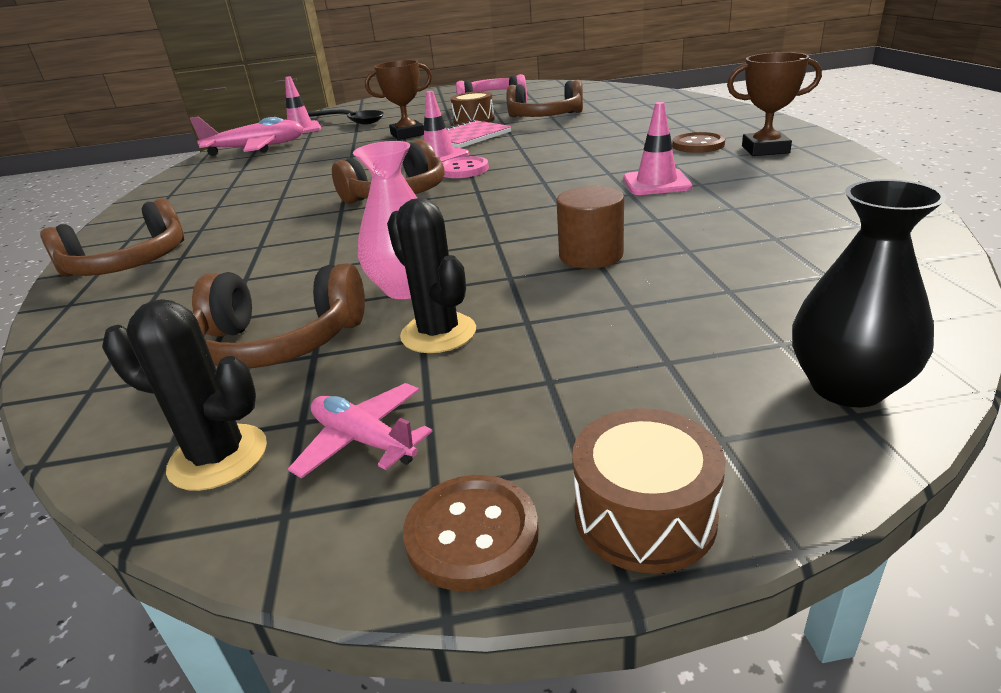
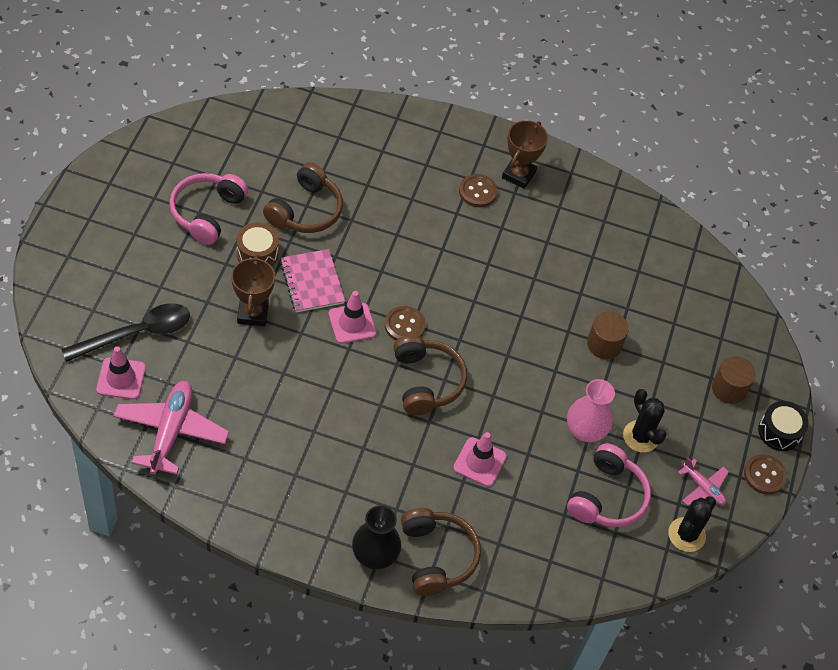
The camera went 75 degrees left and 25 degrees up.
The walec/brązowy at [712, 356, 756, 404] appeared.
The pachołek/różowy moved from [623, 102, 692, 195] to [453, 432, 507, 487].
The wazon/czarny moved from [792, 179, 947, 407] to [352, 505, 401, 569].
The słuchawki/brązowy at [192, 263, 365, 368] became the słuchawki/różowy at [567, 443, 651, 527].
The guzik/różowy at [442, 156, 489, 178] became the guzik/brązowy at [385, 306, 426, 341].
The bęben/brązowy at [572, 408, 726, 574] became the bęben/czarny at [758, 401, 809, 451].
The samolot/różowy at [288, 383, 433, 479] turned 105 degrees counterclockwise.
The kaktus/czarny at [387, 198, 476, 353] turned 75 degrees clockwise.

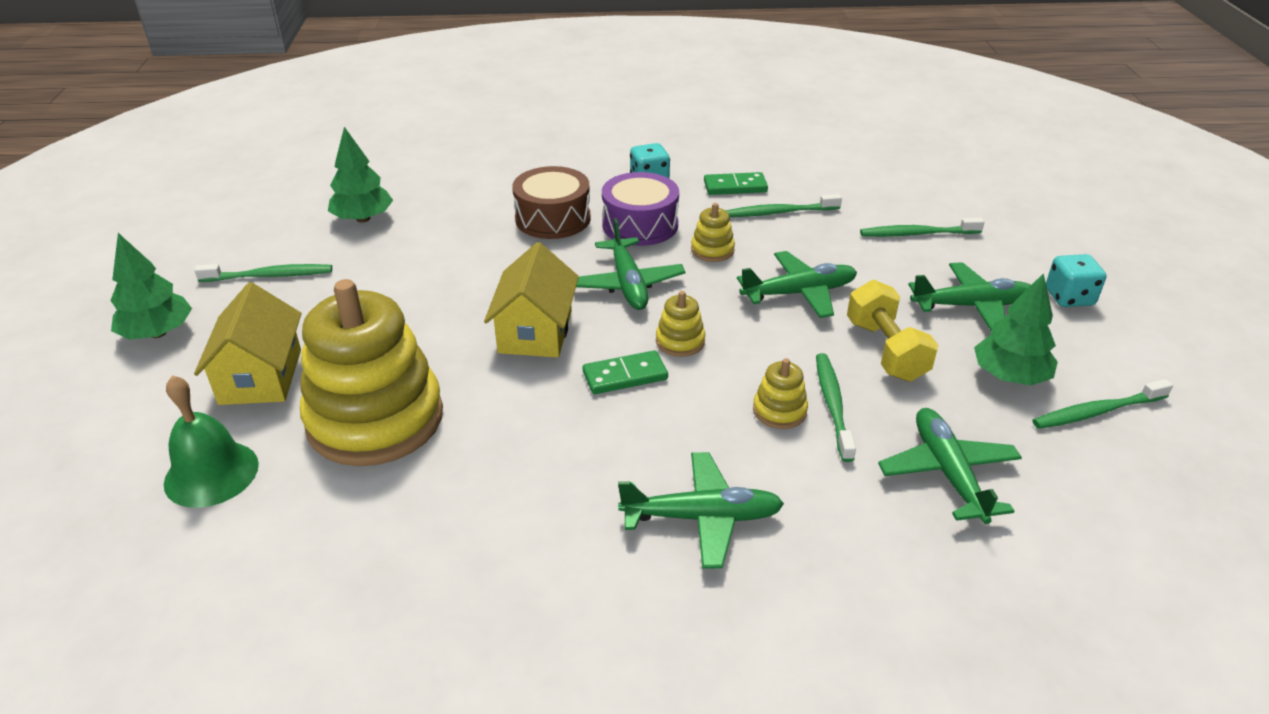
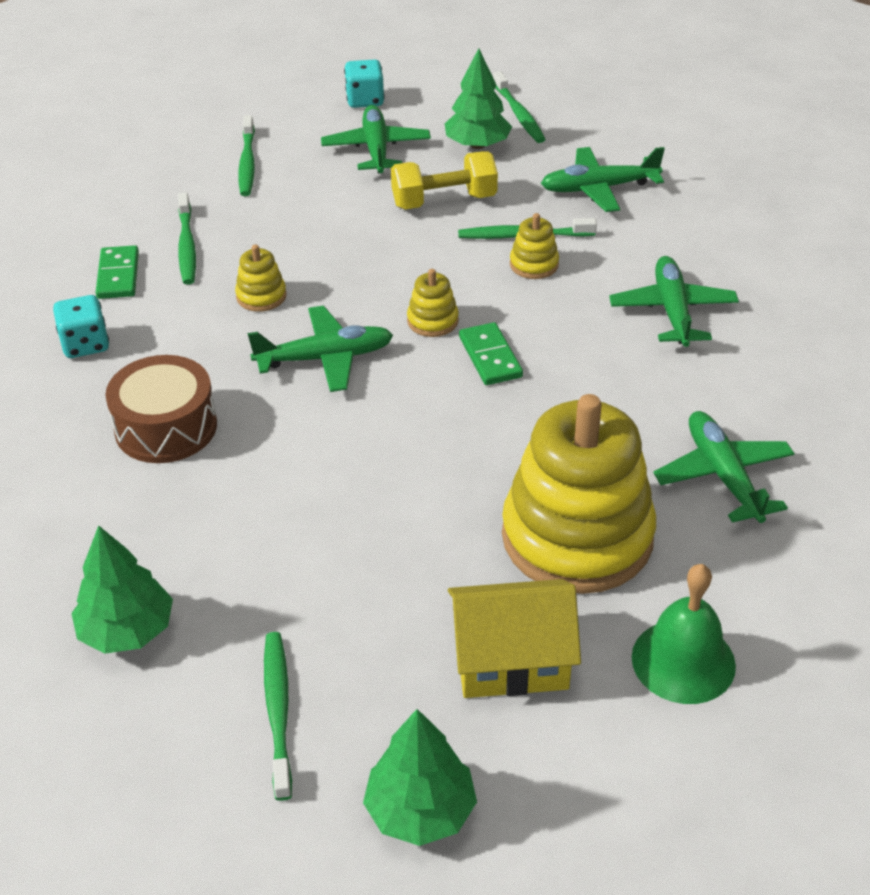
The camera went 90 degrees left and 5 degrees up.
The domek/żółty at [484, 242, 579, 358] disappeared.
The bęben/fioletowy at [602, 172, 679, 246] disappeared.
The samolot/zielony moved from [737, 251, 857, 318] to [653, 411, 795, 523].

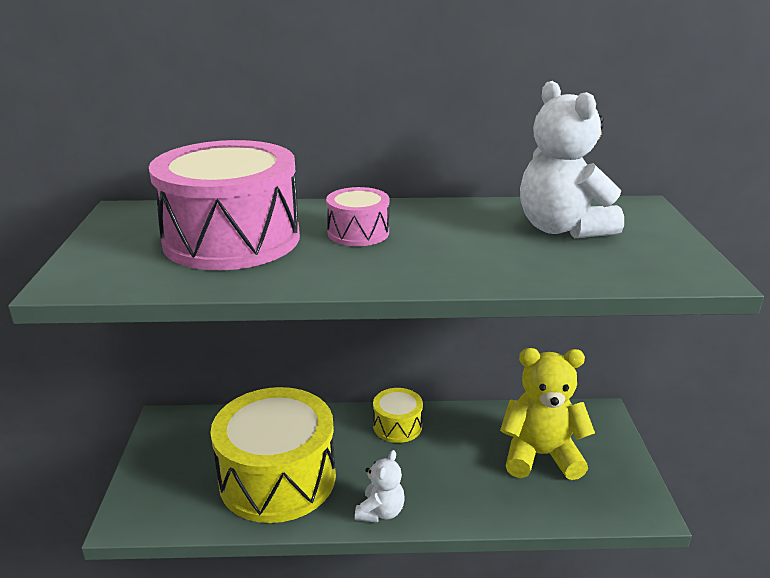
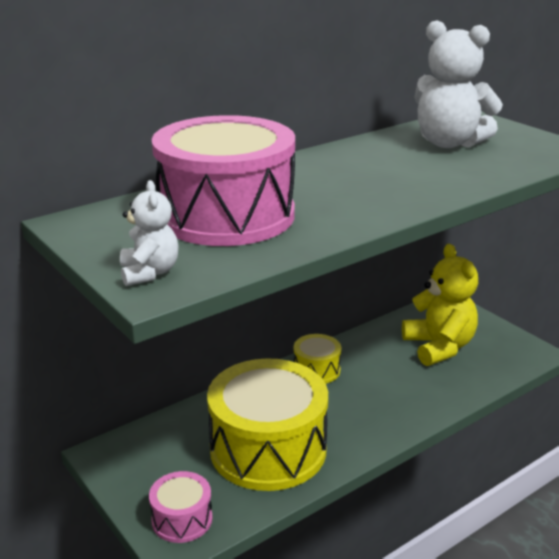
The camera went 35 degrees left and 0 degrees up.
The bęben/różowy moved from [326, 187, 389, 246] to [149, 471, 212, 543].
The miś/biały moved from [355, 450, 405, 523] to [120, 180, 179, 286].
The miś/żółty at [500, 348, 595, 480] turned 105 degrees clockwise.

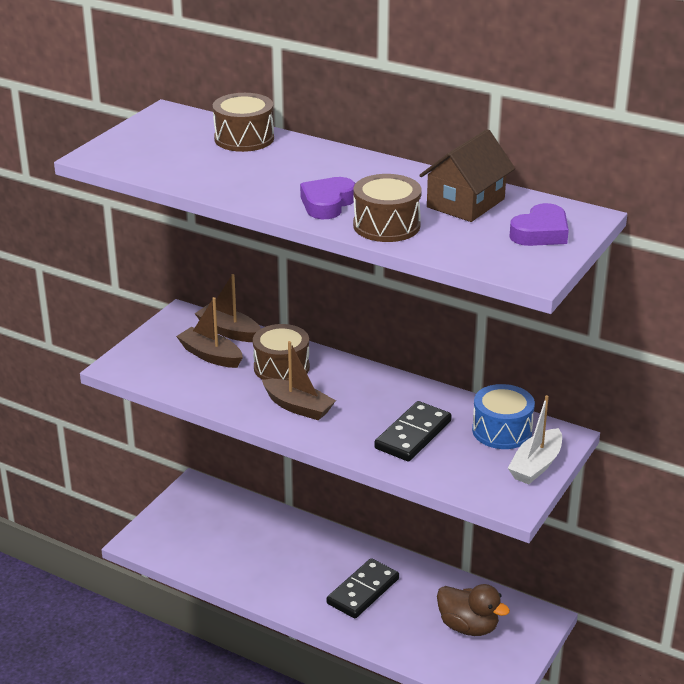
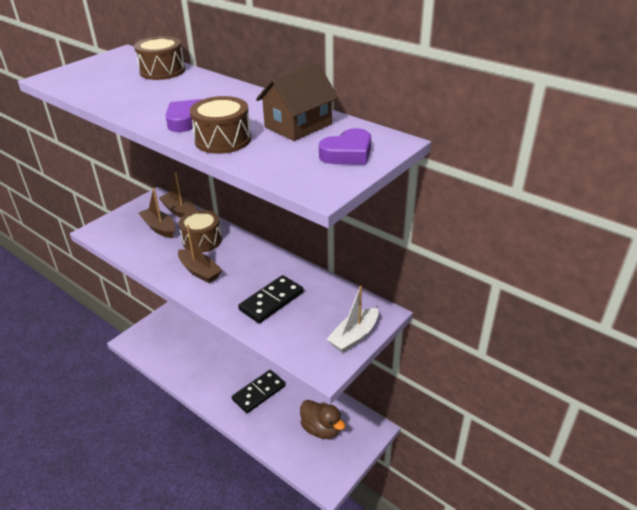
The camera went 10 degrees right and 5 degrees up.
The bęben/niebieski at [472, 384, 535, 449] disappeared.

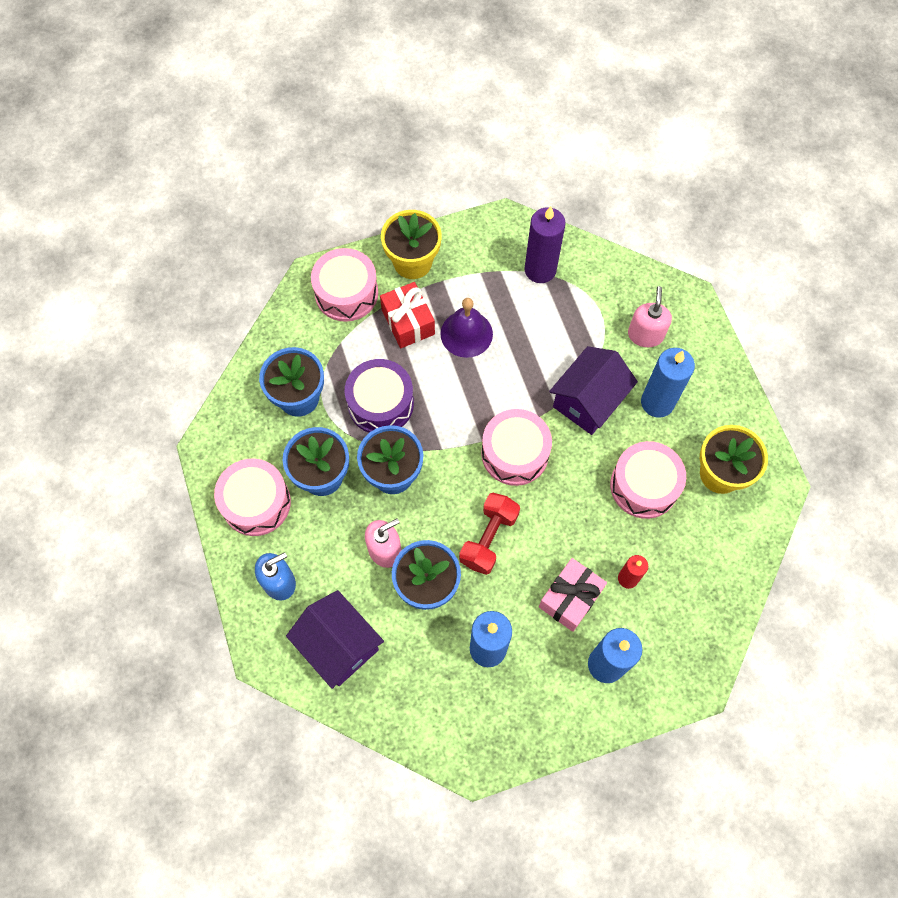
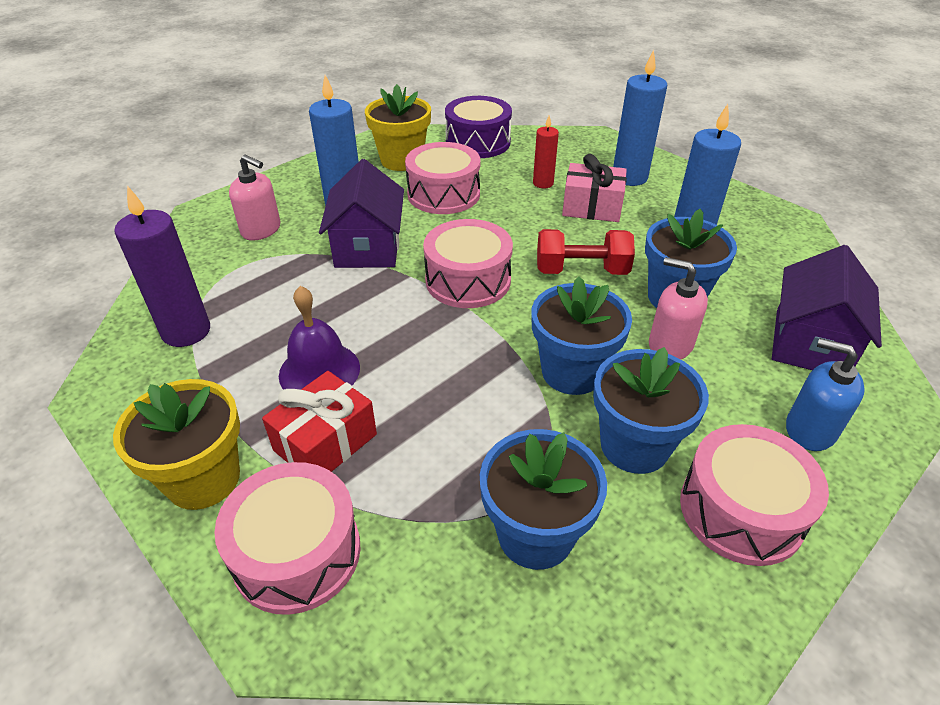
The camera went 115 degrees left and 25 degrees down.
The bęben/fioletowy moved from [345, 359, 414, 433] to [445, 96, 512, 158].
The domek/fioletowy at [549, 346, 638, 435] turned 75 degrees clockwise.
The dozownik mydła/różowy at [628, 286, 672, 347] turned 135 degrees counterclockwise.

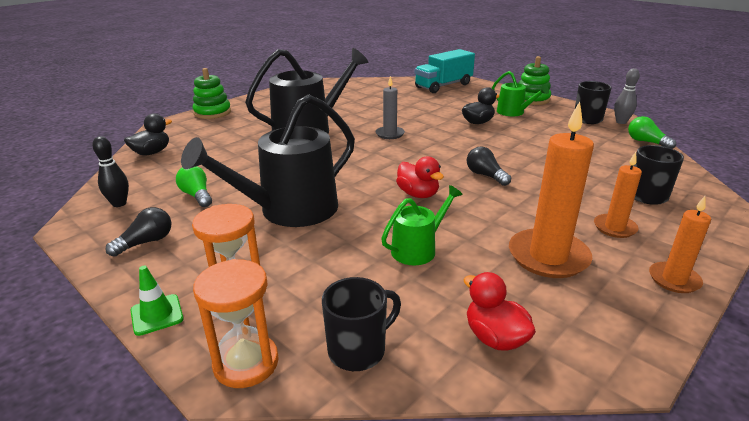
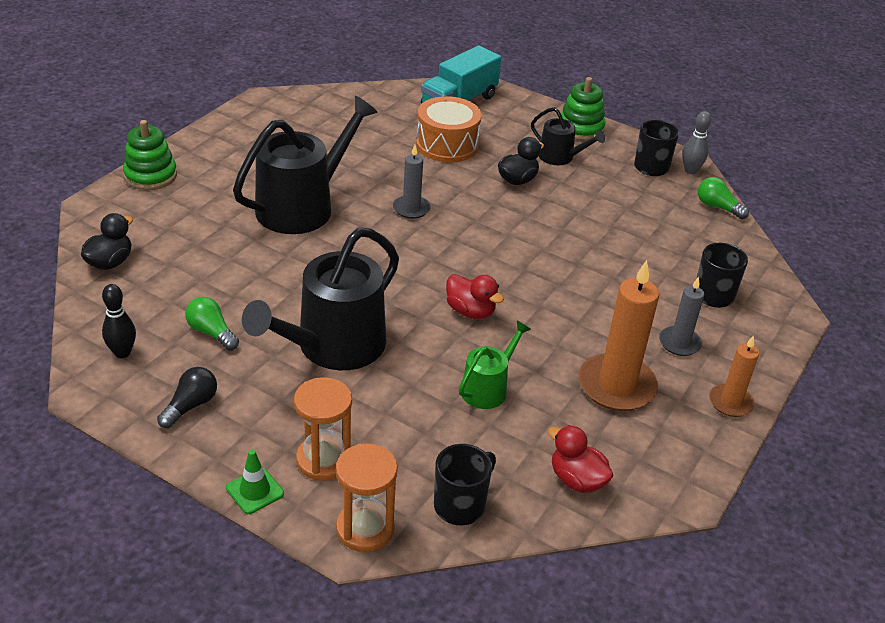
The camera went 15 degrees left and 10 degrees up.
The żarówka/czarny at [467, 146, 511, 186] disappeared.
The bęben/pomarańczowy at [416, 96, 482, 162] appeared.
The konewka/zielony at [492, 71, 549, 116] became the konewka/czarny at [531, 107, 605, 165].
The świeca/pomarańczowy at [594, 152, 642, 238] became the świeca/szary at [659, 277, 704, 356].

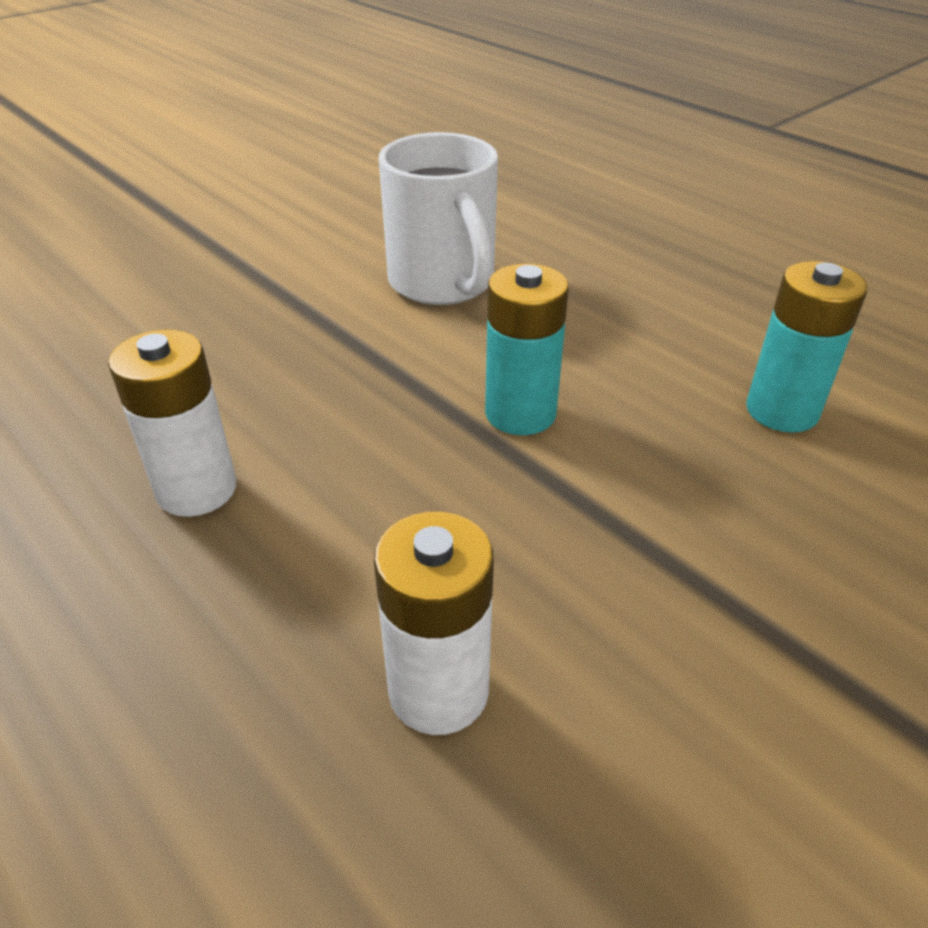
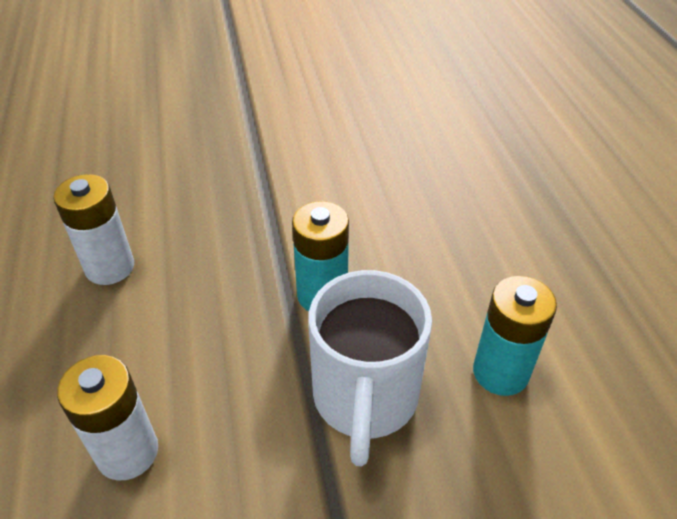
The camera went 30 degrees right and 5 degrees up.
The kubek/biały moved from [379, 132, 498, 305] to [308, 270, 432, 466].

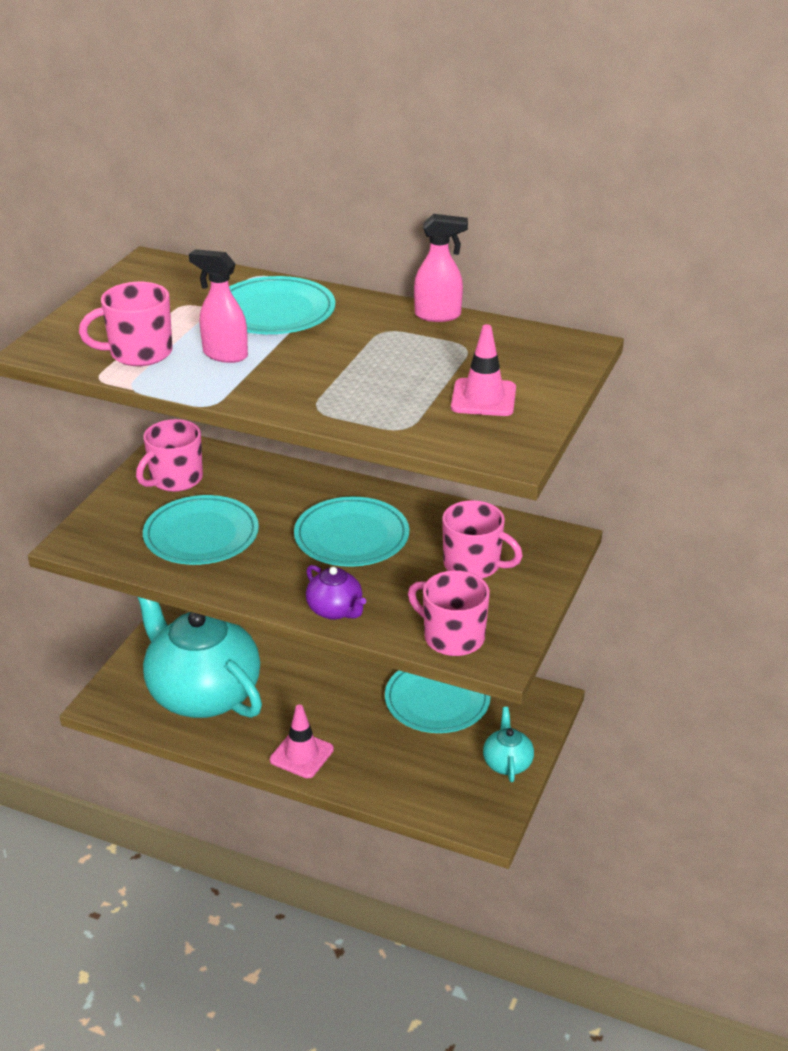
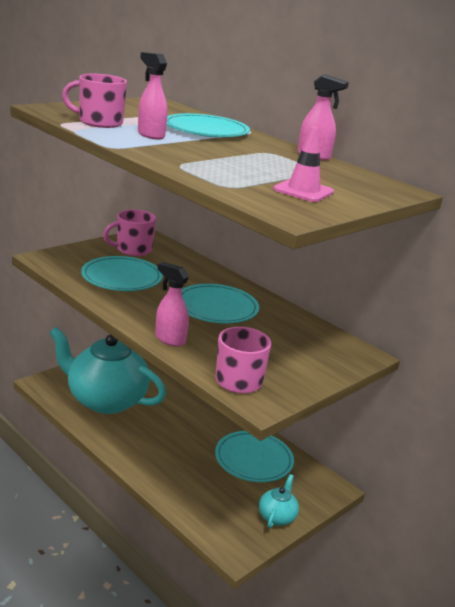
The camera went 20 degrees right and 10 degrees down.
The pachołek/różowy at [270, 705, 334, 778] disappeared.
The kubek/różowy at [442, 500, 523, 579] disappeared.
The imbryk/fioletowy at [306, 565, 366, 620] was replaced by the spryskiwacz/różowy at [155, 262, 189, 346].
The imbryk/turkusowy at [138, 597, 262, 718] turned 45 degrees counterclockwise.

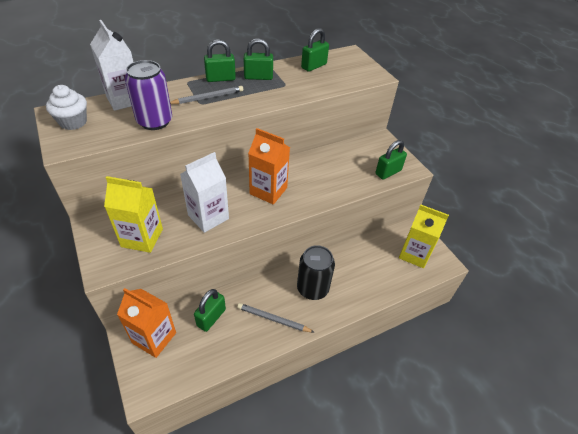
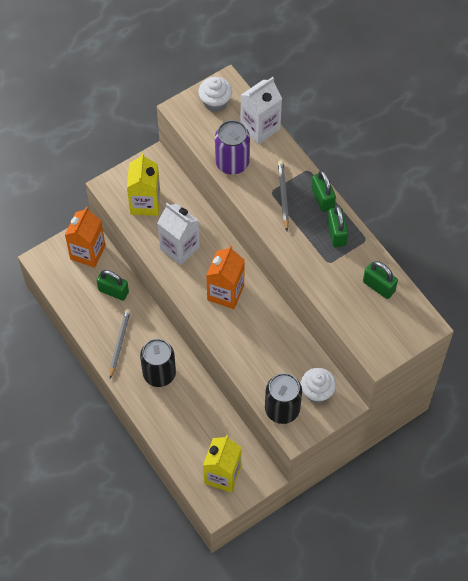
The camera went 85 degrees right and 15 degrees up.
The muffinka/biały at [301, 368, 336, 403] appeared.
The kłódka/zielony at [375, 140, 407, 180] was replaced by the puszka/czarny at [265, 373, 302, 424].
The ołówek/szary at [170, 86, 243, 104] turned 150 degrees counterclockwise.

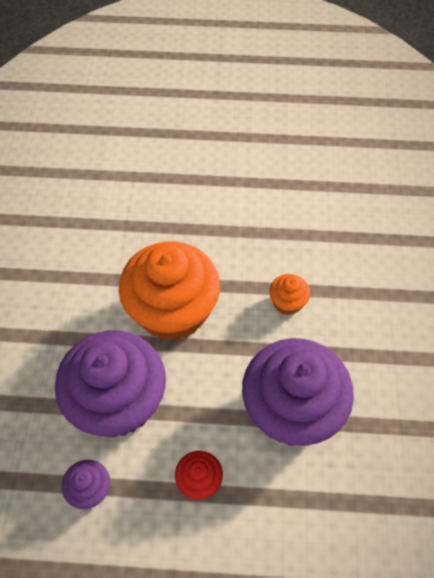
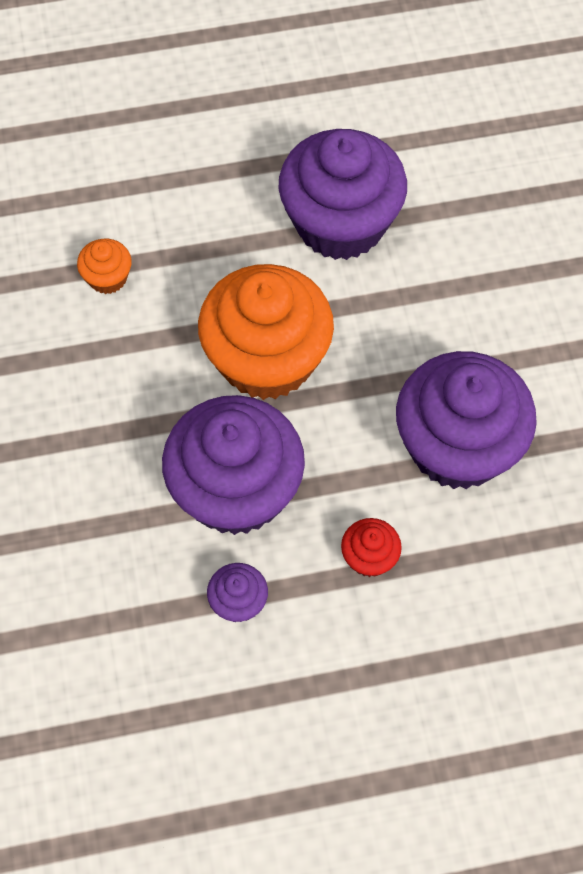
The camera went 15 degrees left and 5 degrees up.
The muffinka/fioletowy at [279, 129, 407, 260] appeared.
The muffinka/pomarańczowy moved from [269, 274, 310, 315] to [77, 239, 132, 294].

